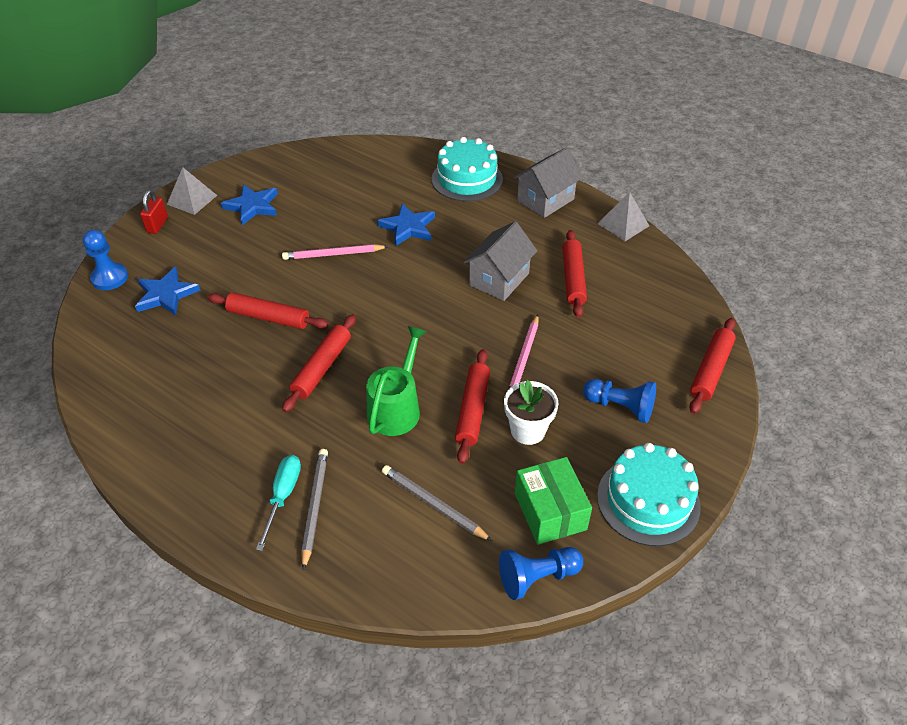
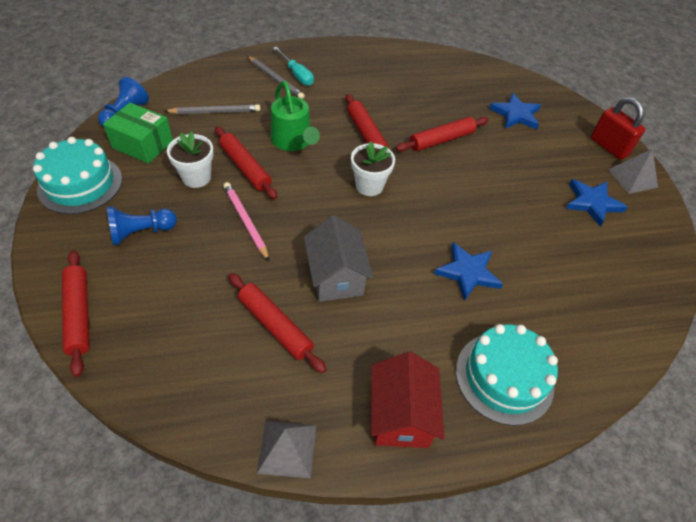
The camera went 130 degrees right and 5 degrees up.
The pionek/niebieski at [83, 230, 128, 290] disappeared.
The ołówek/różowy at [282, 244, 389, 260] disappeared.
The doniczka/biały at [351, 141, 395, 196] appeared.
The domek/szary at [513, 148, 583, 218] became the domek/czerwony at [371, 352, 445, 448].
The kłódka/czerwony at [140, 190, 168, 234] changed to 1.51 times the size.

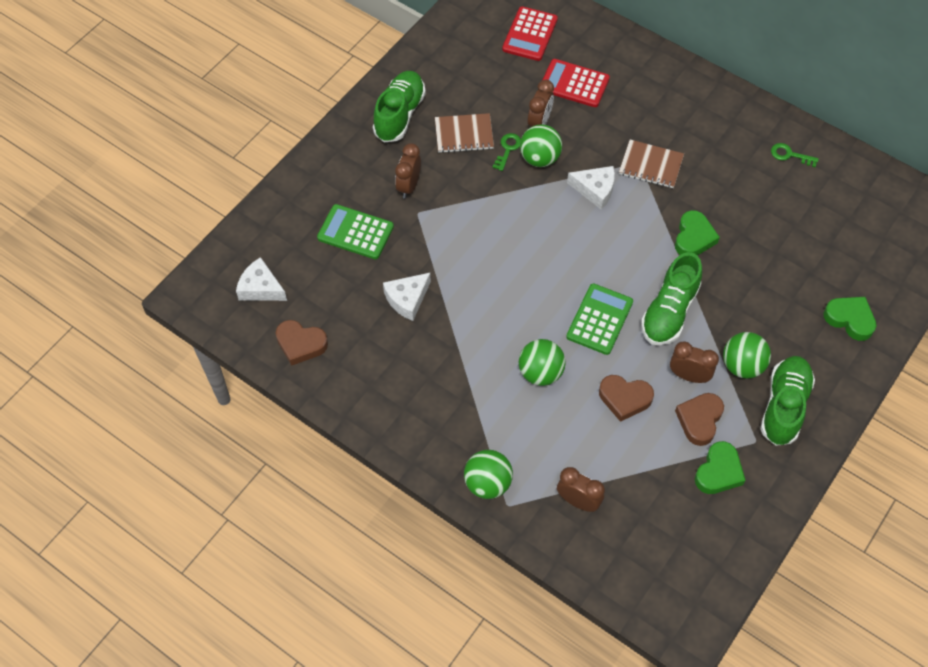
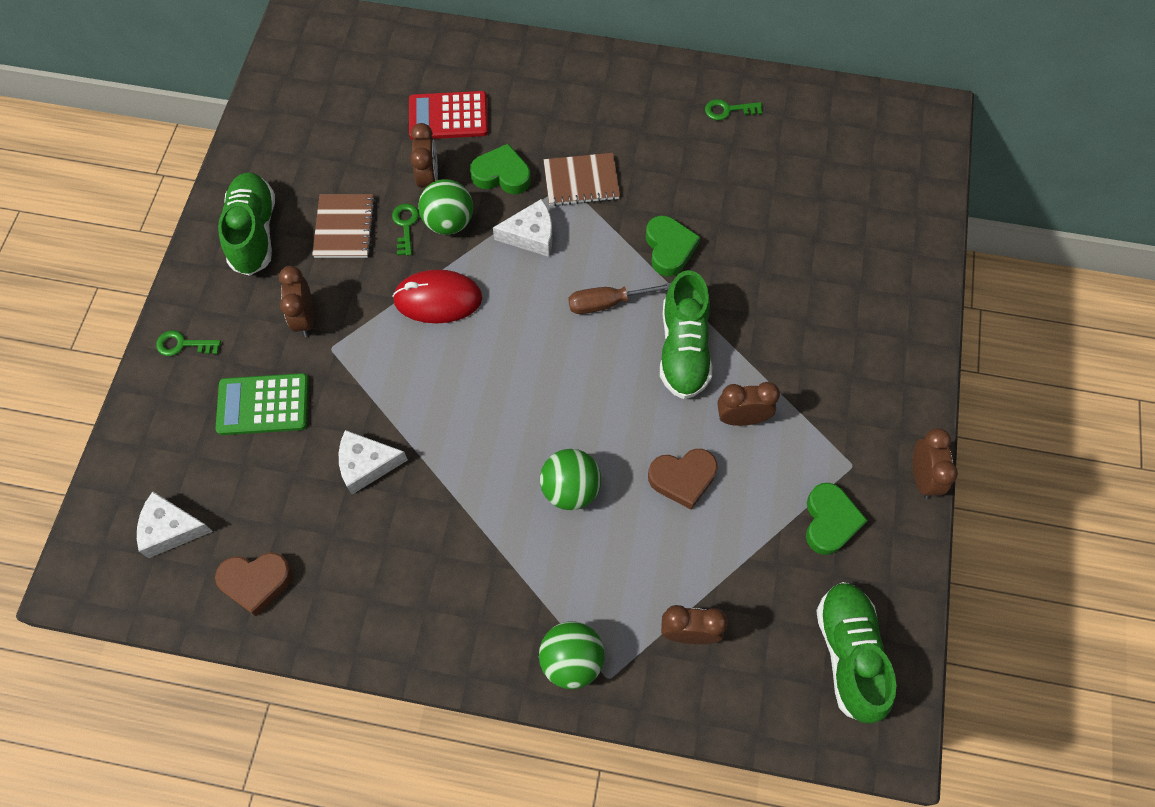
The camera went 25 degrees left and 5 degrees up.
The kalkulator/czerwony at [502, 6, 558, 61] disappeared.
The kalkulator/zielony at [566, 283, 633, 355] disappeared.
The serce/brązowy at [675, 393, 724, 446] disappeared.
The piłka/zielony at [723, 332, 771, 378] disappeared.
The klucz/zielony at [156, 331, 221, 356] appeared.
The myszka/czerwony at [392, 269, 482, 323] appeared.
The śrubokręt/brązowy at [568, 283, 671, 314] appeared.
The budzik/brązowy at [913, 428, 958, 499] appeared.
The but/zielony moved from [761, 356, 815, 446] to [816, 582, 896, 724].
The serce/zielony moved from [824, 297, 876, 341] to [470, 144, 531, 194].
The ser/biały at [383, 273, 431, 321] turned 60 degrees clockwise.
The zeszyt/brązowy at [435, 113, 494, 153] turned 60 degrees counterclockwise.

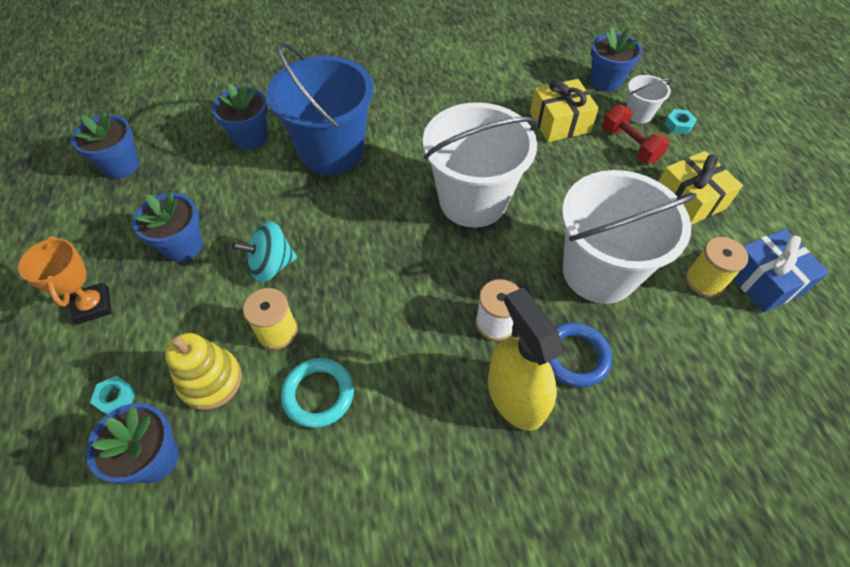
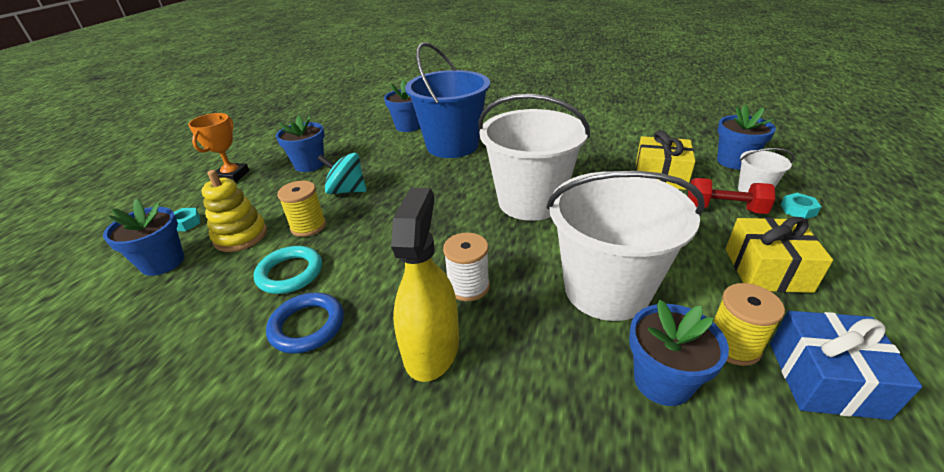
The camera went 35 degrees right and 20 degrees down.
The doniczka/niebieski moved from [71, 110, 140, 179] to [629, 300, 729, 406].
The pierścień/niebieski moved from [549, 322, 612, 388] to [266, 293, 344, 354].
The hantel/czerwony at [602, 105, 669, 163] turned 75 degrees counterclockwise.

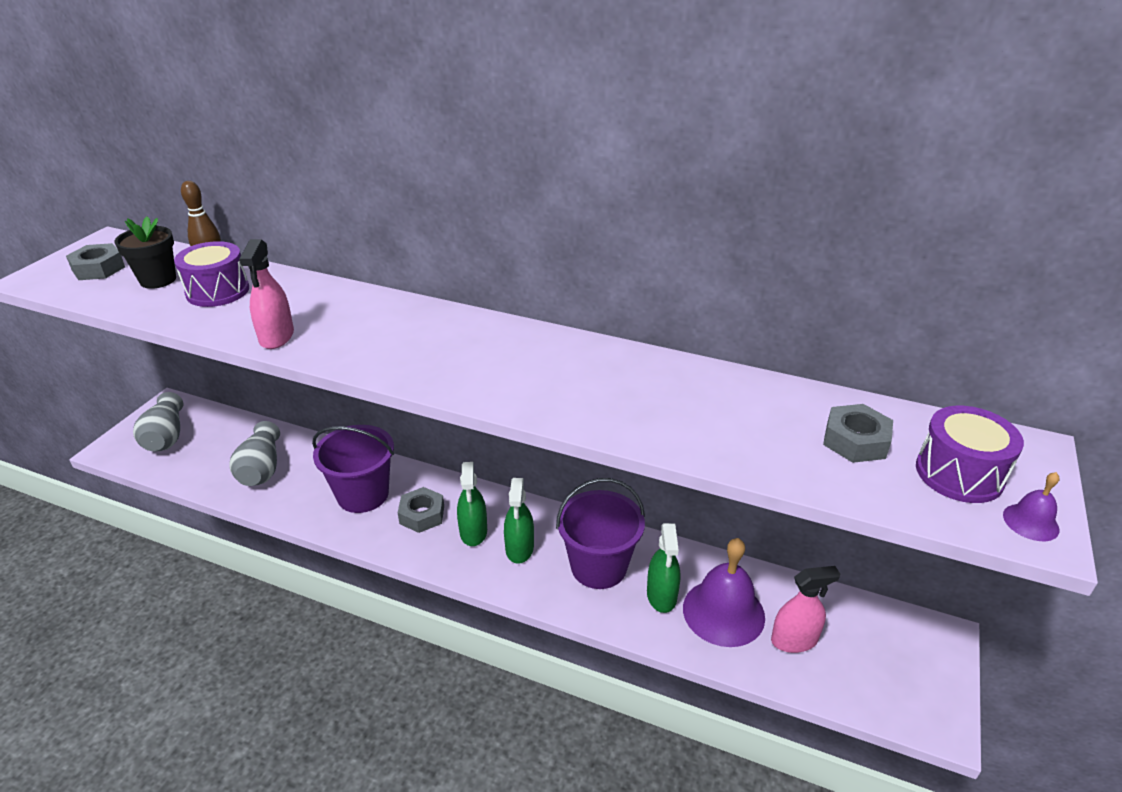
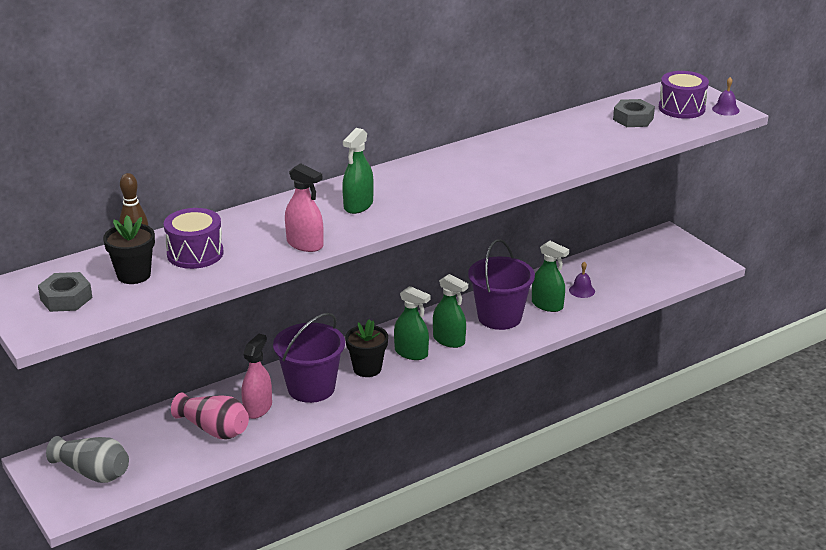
The camera went 55 degrees left and 5 degrees down.
The spryskiwacz/zielony at [342, 128, 374, 214] appeared.
The spryskiwacz/różowy moved from [771, 566, 840, 653] to [241, 334, 272, 419].
The nakrętka/szary at [398, 487, 444, 533] was replaced by the doniczka/czarny at [345, 319, 388, 377].
The wazon/szary at [229, 421, 280, 486] became the wazon/różowy at [171, 392, 249, 440].
The dzwonek/fioletowy at [683, 538, 765, 647] changed to 0.45 times the size.

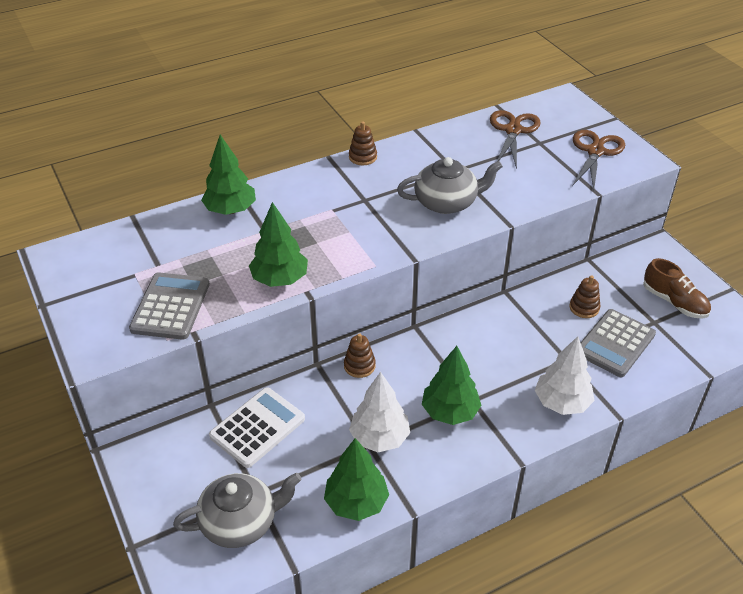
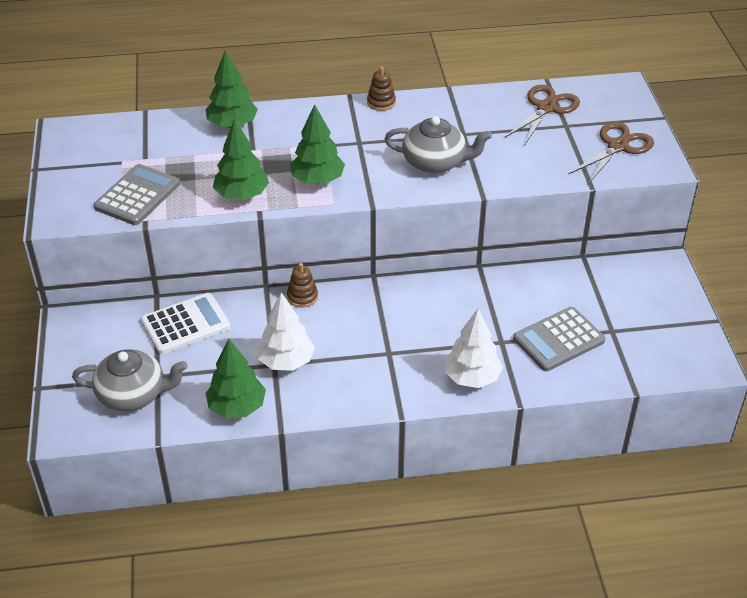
The camera went 20 degrees right and 0 degrees up.
The zabawka nakładanka/brązowy at [569, 275, 601, 318] disappeared.
The but/brązowy at [643, 258, 711, 319] disappeared.
The drzewko/zielony moved from [422, 346, 481, 425] to [290, 104, 345, 184].

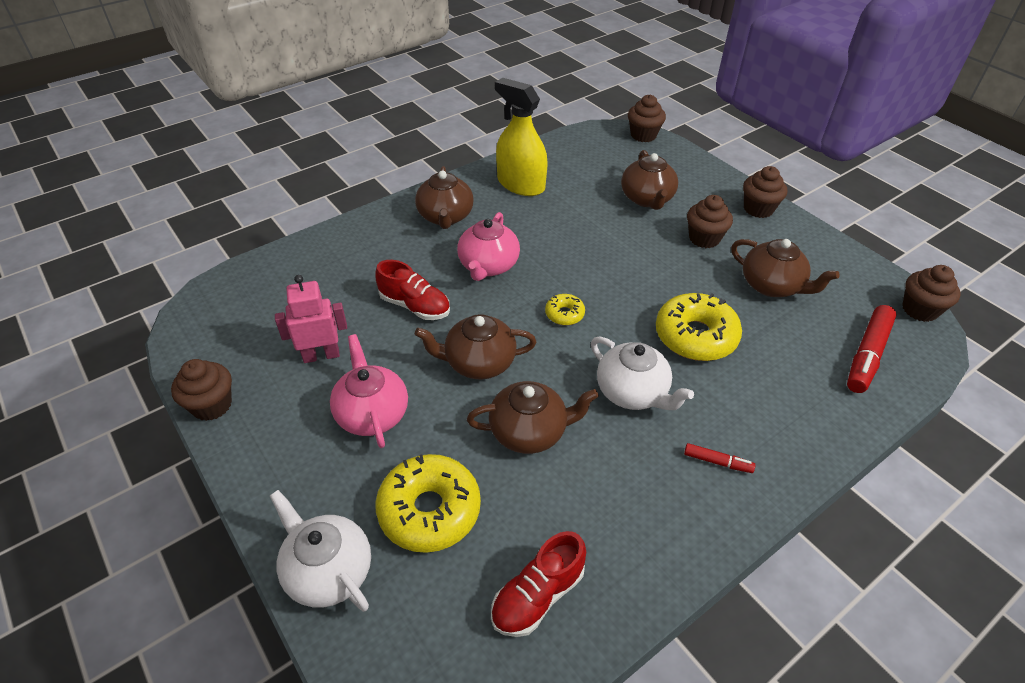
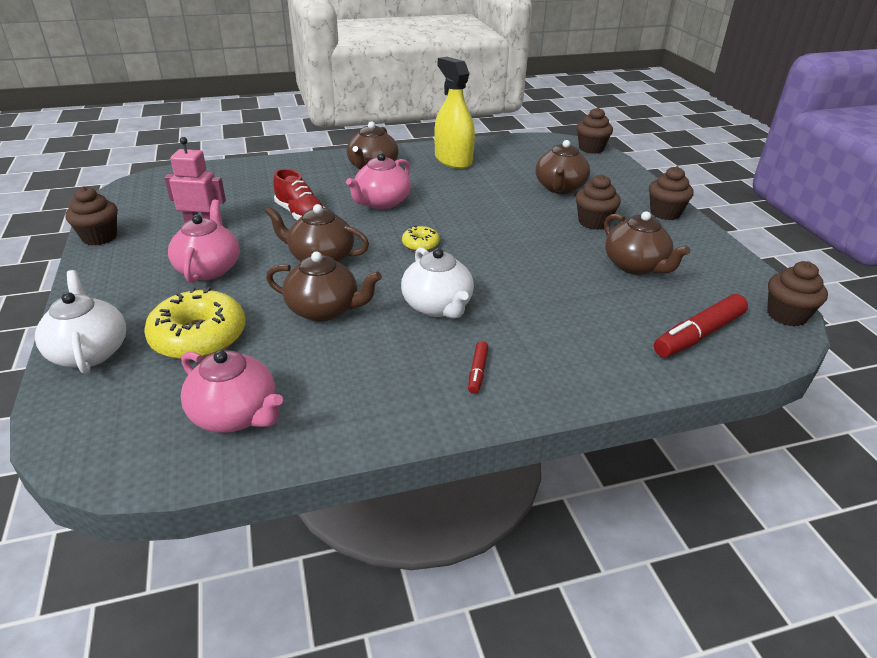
The camera went 20 degrees right and 10 degrees down.
The donut/żółty at [656, 293, 742, 361] disappeared.
The but/czerwony at [491, 531, 586, 637] was replaced by the imbryk/różowy at [181, 350, 283, 433].
The flamaster/czerwony at [684, 443, 755, 473] turned 60 degrees clockwise.

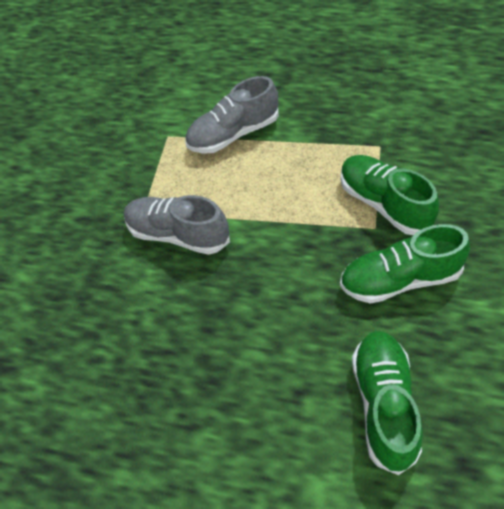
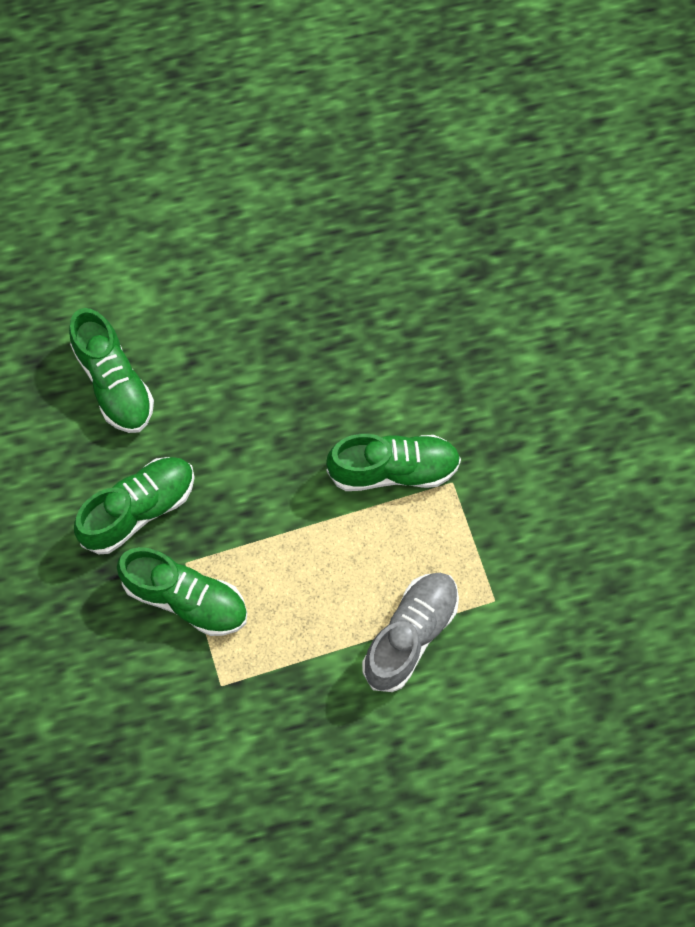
The camera went 145 degrees right and 15 degrees up.
The but/szary at [124, 195, 230, 255] became the but/zielony at [326, 434, 461, 491].

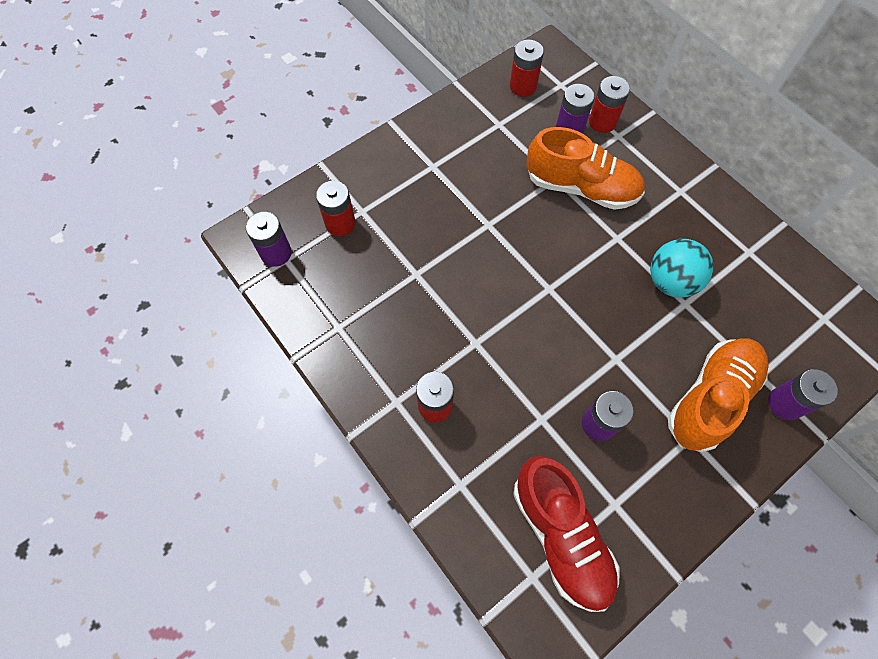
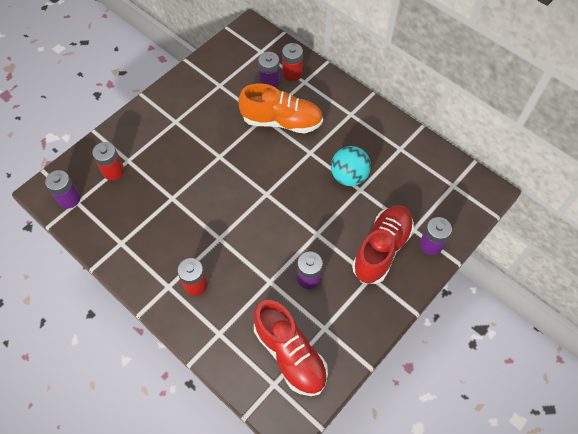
The camera went 10 degrees left and 5 degrees down.
The bateria/czerwony at [510, 40, 544, 97] disappeared.
The but/pomarańczowy at [668, 338, 769, 452] became the but/czerwony at [352, 205, 414, 284].

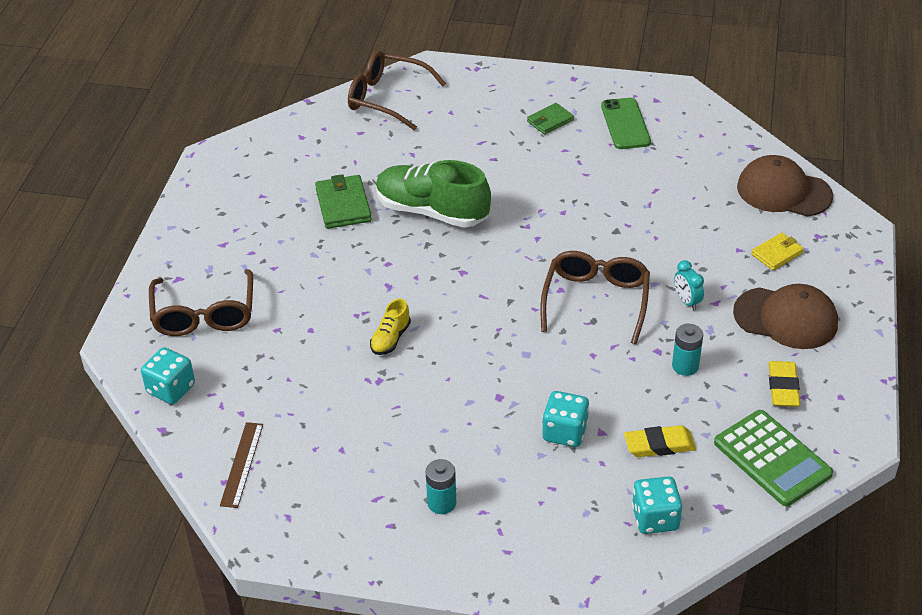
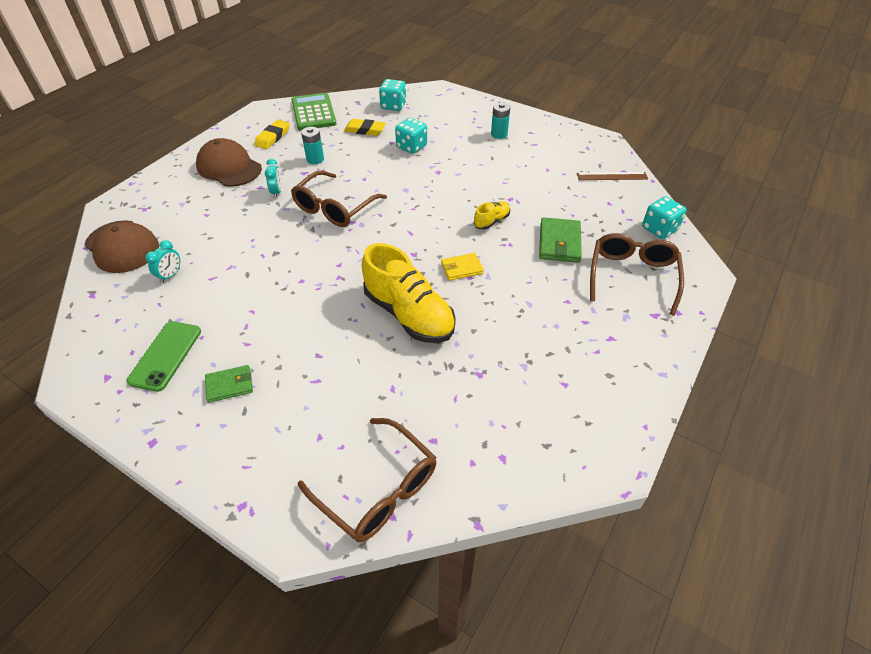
The camera went 160 degrees left and 5 degrees up.
The budzik/turkusowy at [145, 240, 180, 283] appeared.
The portfel/zielony moved from [315, 174, 372, 229] to [539, 217, 582, 263].
The portfel/żółty moved from [751, 233, 804, 270] to [441, 253, 484, 281].
The but/zielony at [376, 160, 491, 228] became the but/żółty at [362, 243, 456, 343].
The linijka/brązowy at [220, 422, 263, 508] turned 60 degrees clockwise.

